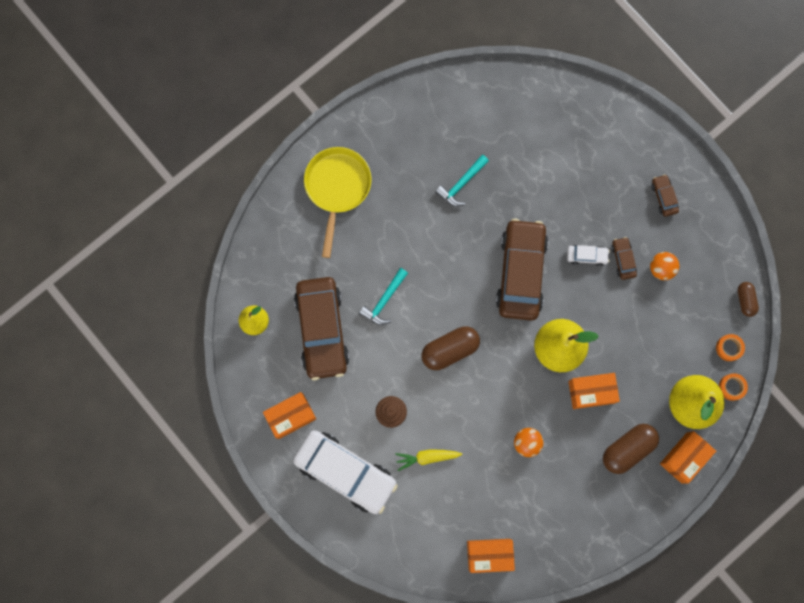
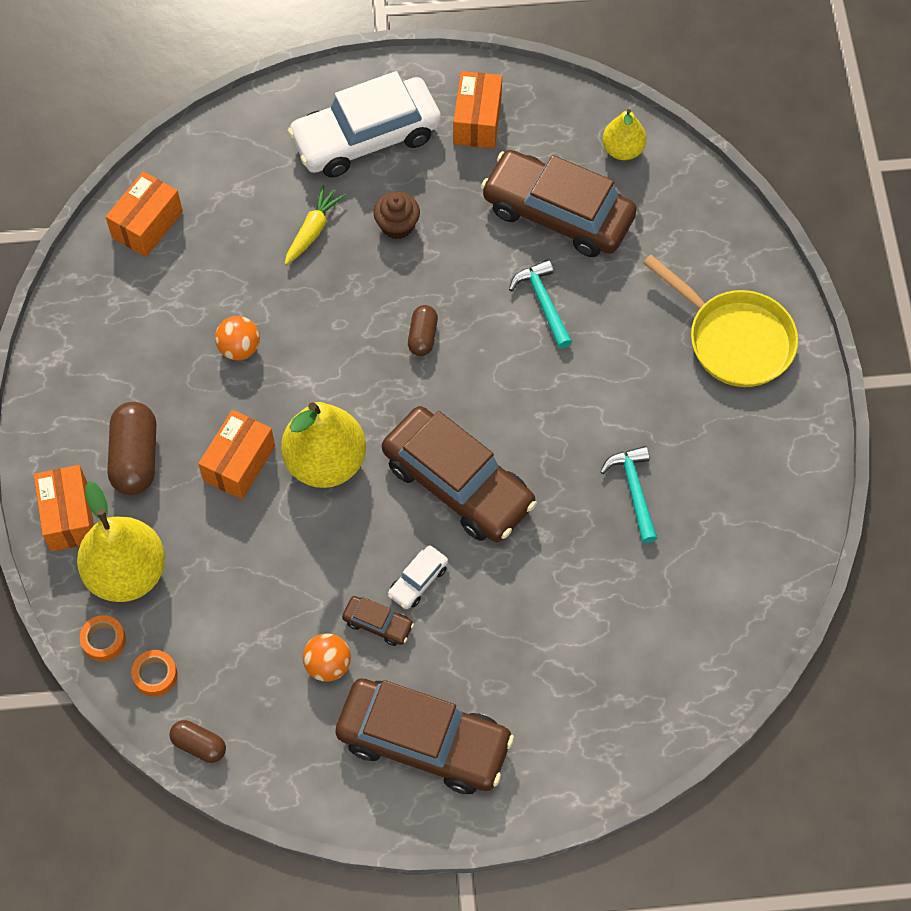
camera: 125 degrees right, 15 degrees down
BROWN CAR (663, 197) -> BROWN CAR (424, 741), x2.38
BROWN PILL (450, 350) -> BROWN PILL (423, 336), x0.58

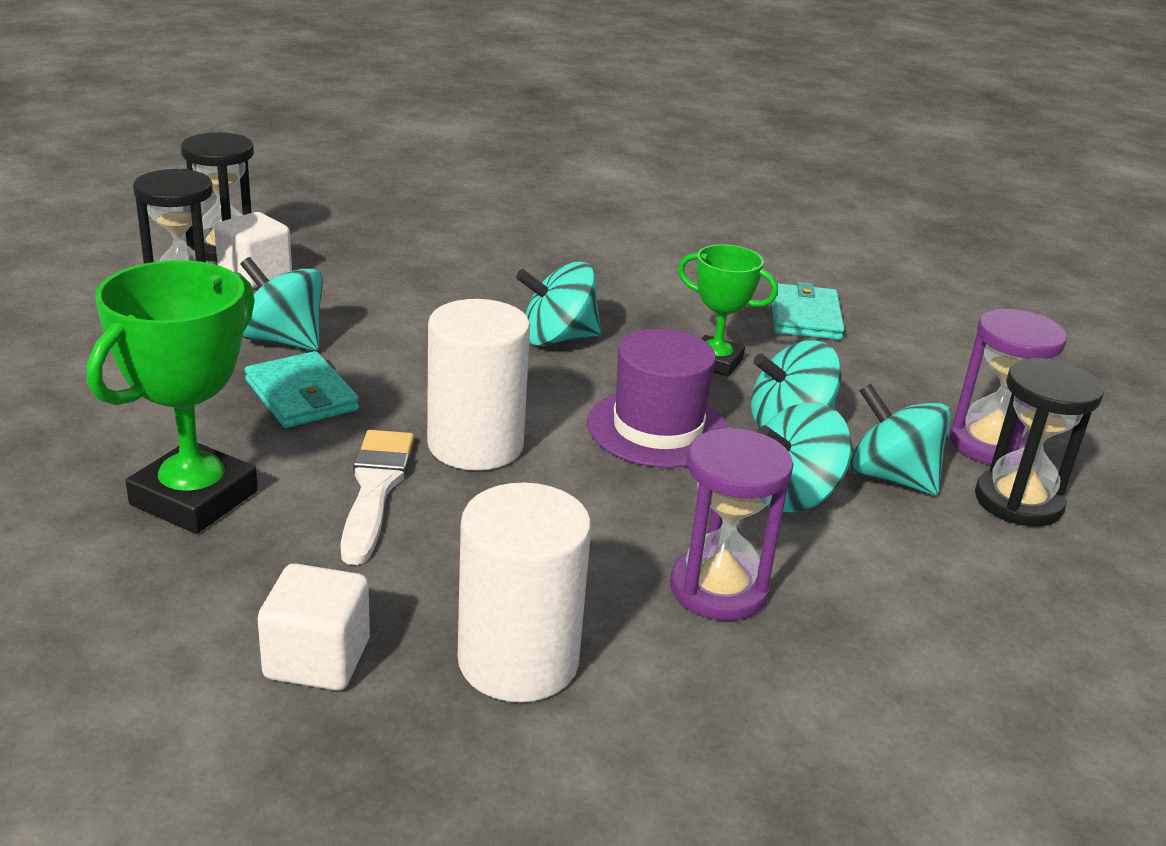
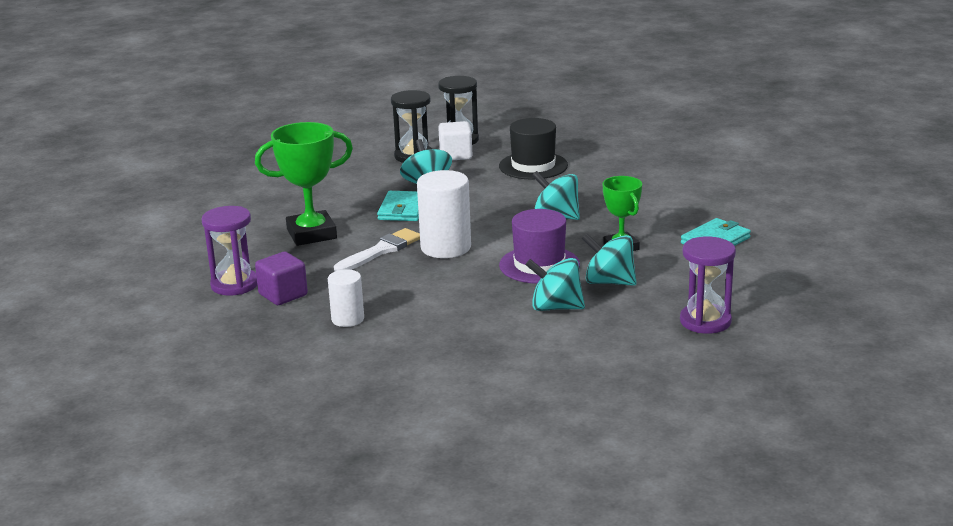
camera: 45 degrees right, 5 degrees down
ROYAL PURPLE SAND TIMER (718, 589) -> ROYAL PURPLE SAND TIMER (234, 285), shifted
WHITE CUBE (317, 659) -> ROYAL PURPLE CUBE (283, 295)
WHITE SOLID CYLINDER (518, 661) -> WHITE SOLID CYLINDER (347, 319), x0.59
none -> JET-BLACK HAT (533, 166)
TURQUOISE WHIRLIGIG (891, 477) -> none
JET-BLACK SAND TIMER (1018, 501) -> none

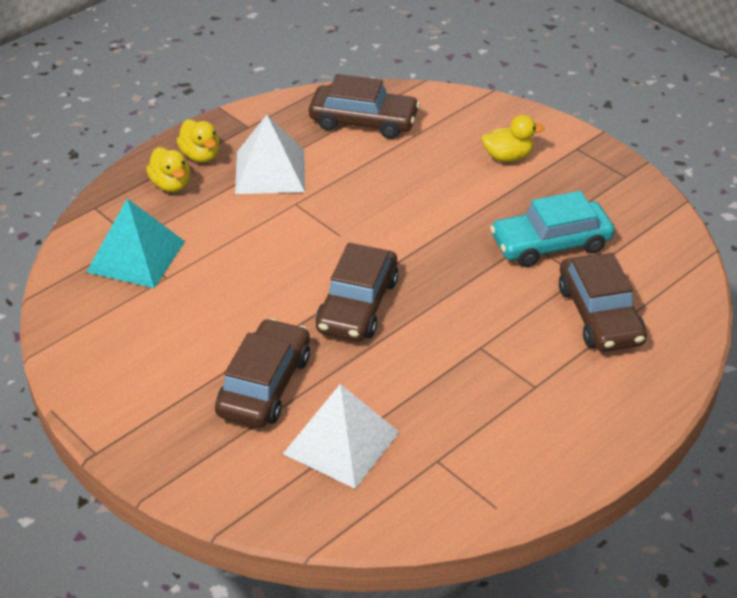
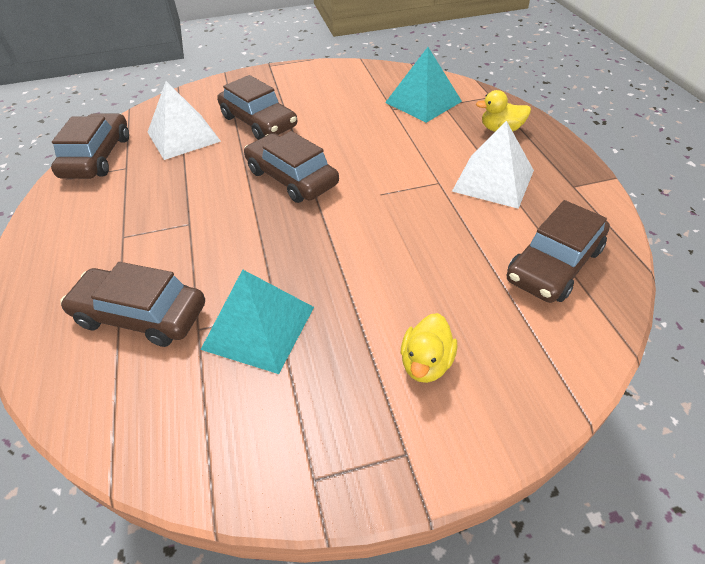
camera: 120 degrees right, 5 degrees up
none -> BROWN CAR (97, 157)
TURQUOISE CAR (550, 244) -> TURQUOISE SOLID PYRAMID (258, 327)
GOLDEN RUBBER DUCK (201, 156) -> none

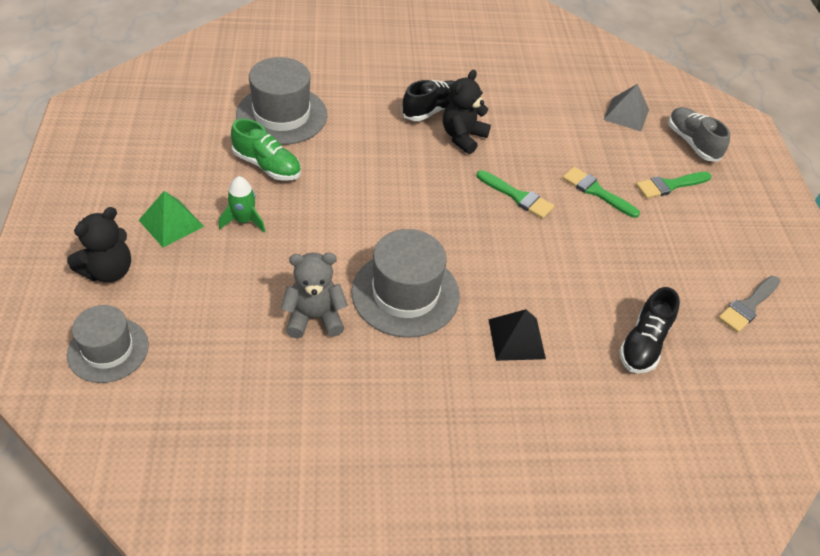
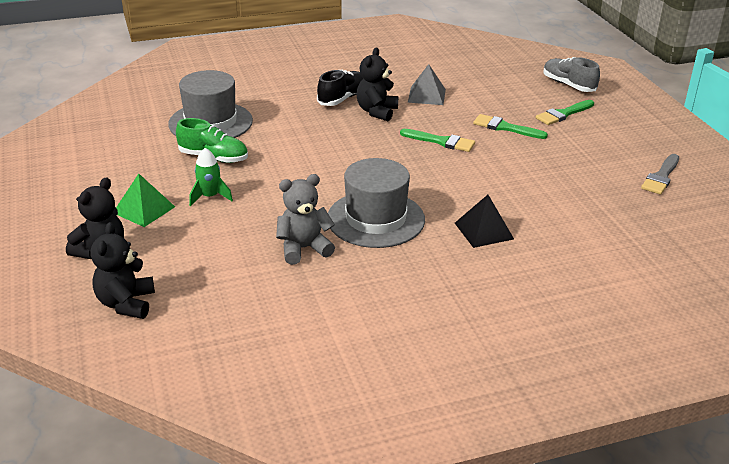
camera: 10 degrees left, 15 degrees down
ASH-GREY HAT (108, 350) -> JET-BLACK TEDDY BEAR (126, 303)
ASH-GREY SOLID PYRAMID (626, 114) -> ASH-GREY SOLID PYRAMID (426, 95), shifted
JET-BLACK SNEAKER (643, 344) -> none

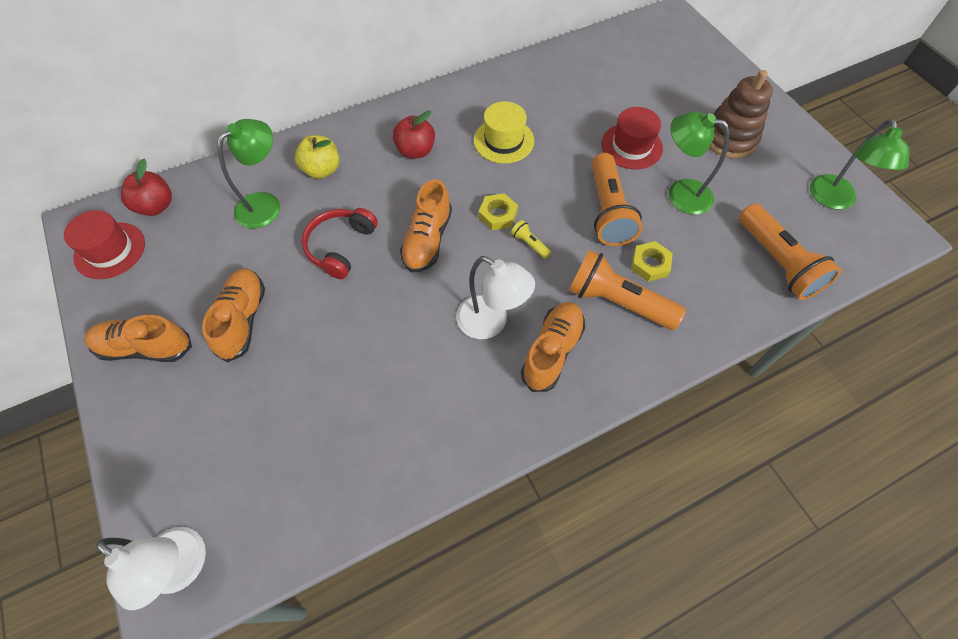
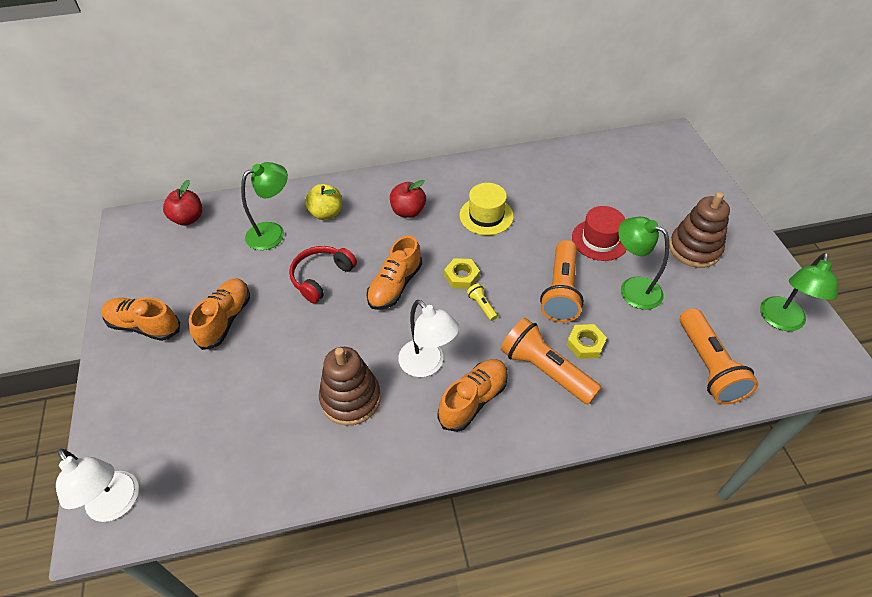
camera: 15 degrees right, 10 degrees down
none -> BROWN STACKING RINGS (350, 398)
CRIMSON HAT (110, 250) -> none

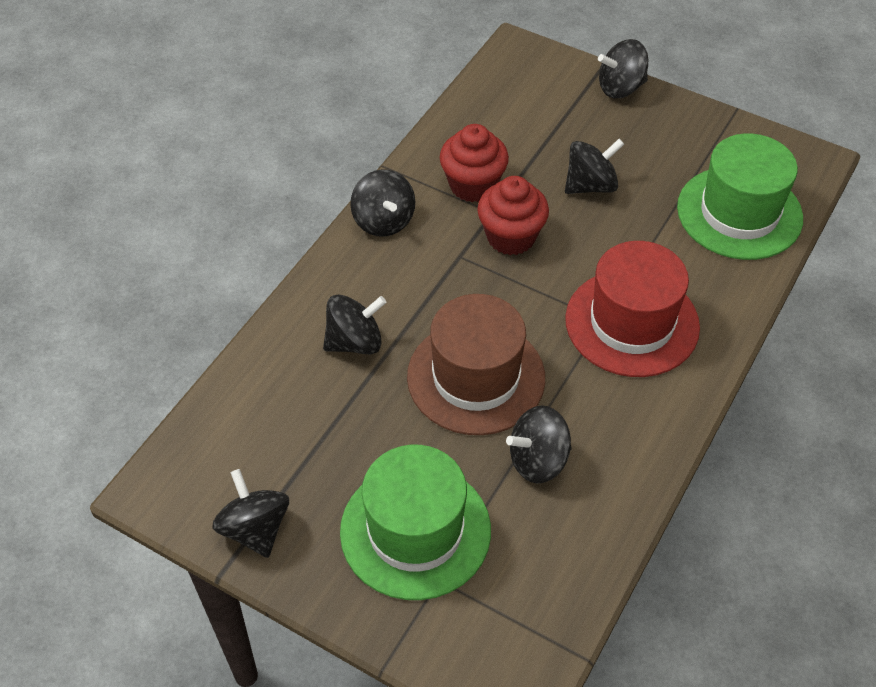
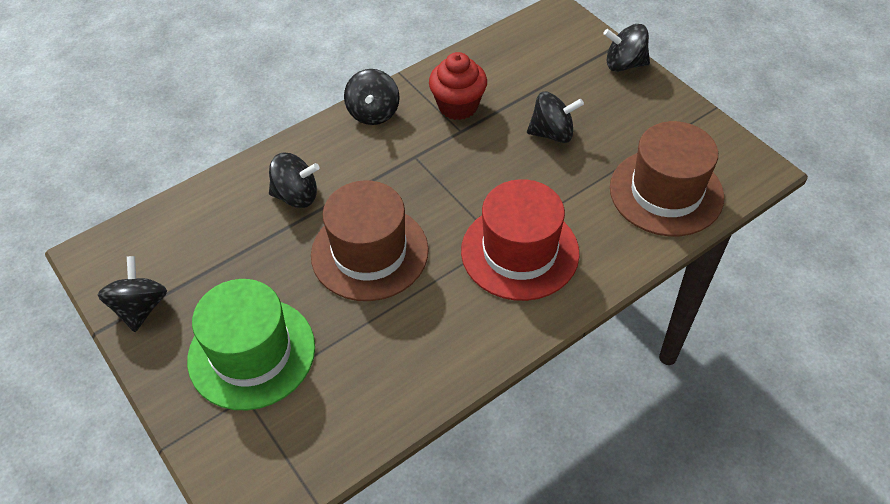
camera: 25 degrees right, 0 degrees up
EMERALD HAT (739, 213) -> BROWN HAT (666, 192)
CRIMSON FAIRY CAKE (511, 237) -> none
JET-BLACK WHIRLIGIG (538, 460) -> none

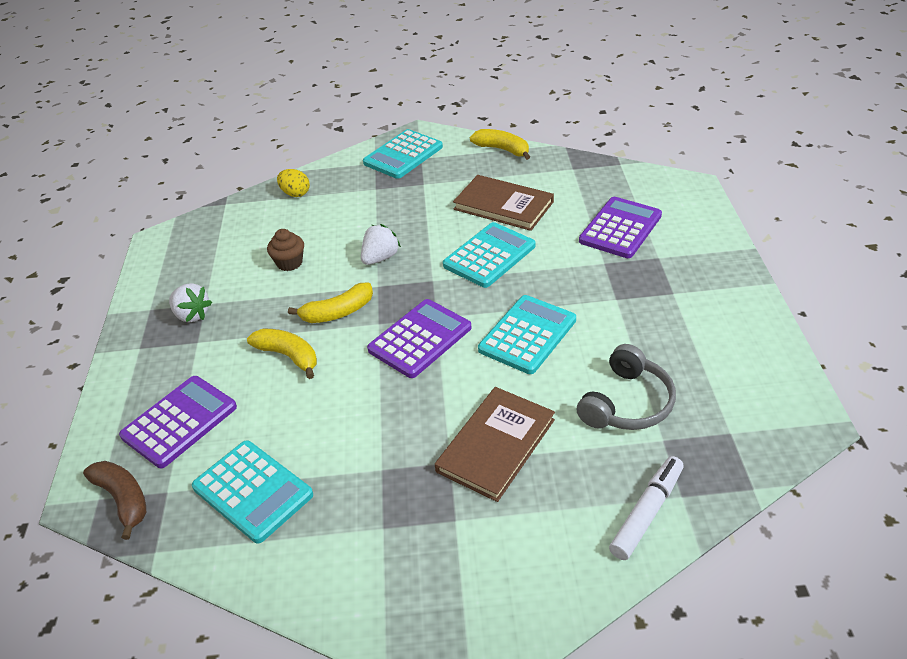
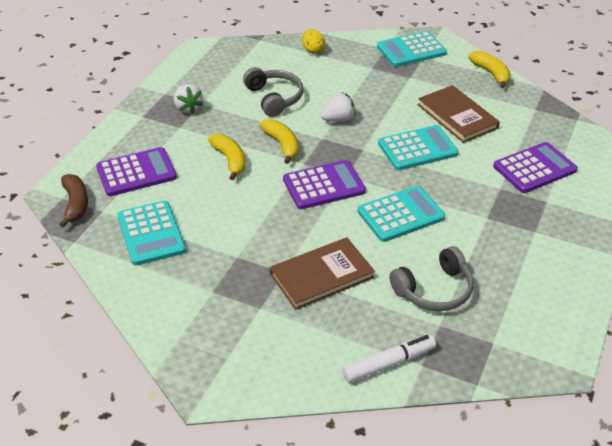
camera: 25 degrees right, 0 degrees up
BROWN FAIRY CAKE (289, 263) -> ASH-GREY OVER-EAR HEADPHONES (274, 98)
GOLDEN BANANA (338, 312) -> GOLDEN BANANA (282, 145), 120 degrees counterclockwise

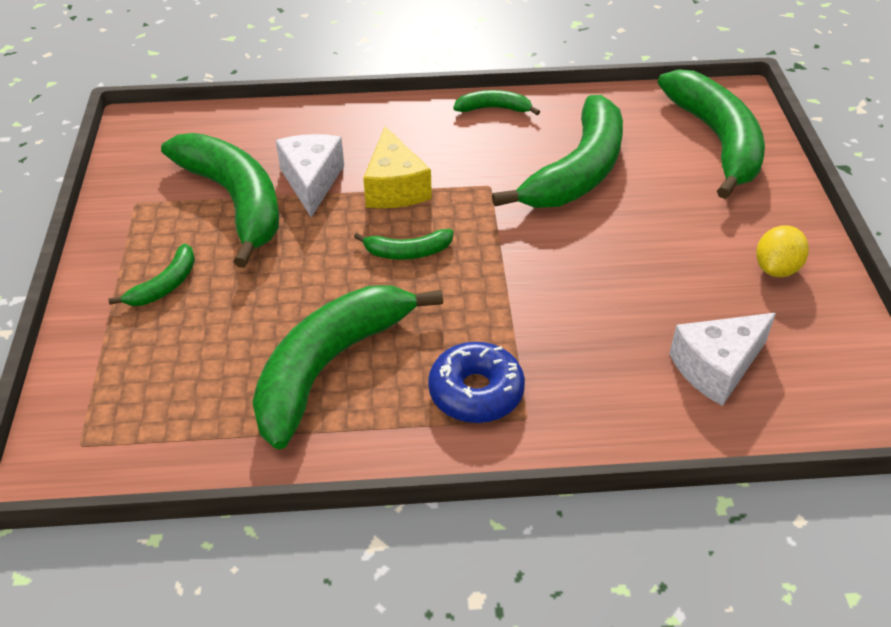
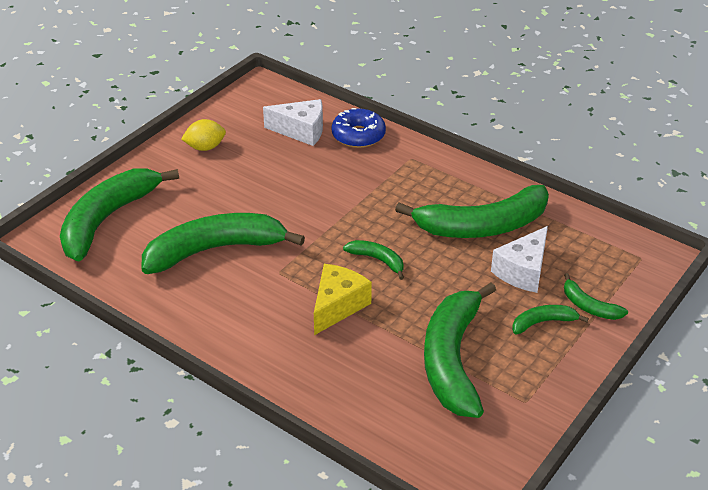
camera: 140 degrees left, 5 degrees down
BLUE DONUT (476, 392) -> BLUE DONUT (358, 135), shifted
WHITE CHEESE (311, 181) -> WHITE CHEESE (523, 271), shifted
EMERALD BANANA (494, 109) -> EMERALD BANANA (589, 306), shifted

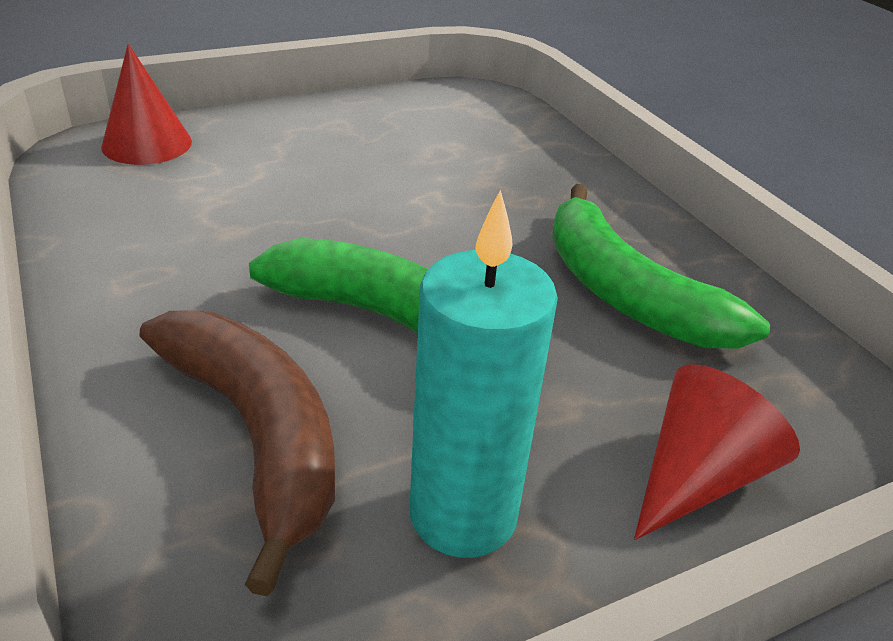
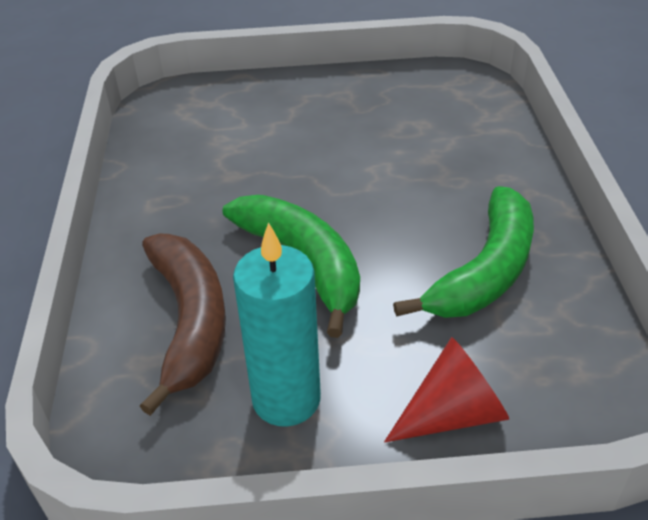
camera: 25 degrees right, 5 degrees up
EMERALD BANANA (626, 293) -> EMERALD BANANA (485, 271), 135 degrees counterclockwise
CRIMSON SOLID CONE (147, 144) -> none

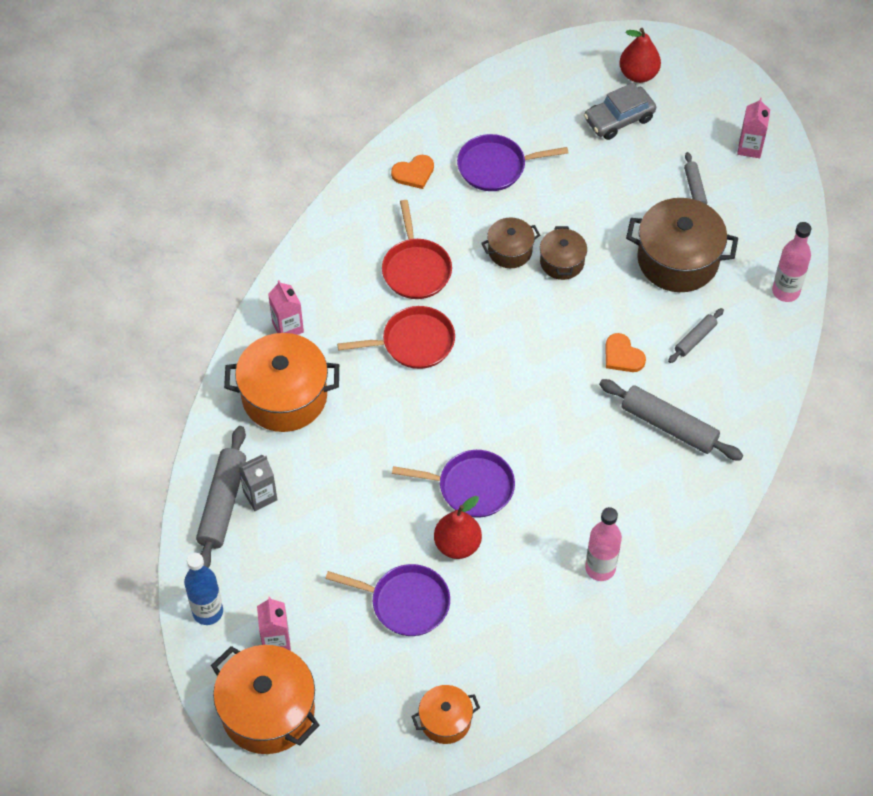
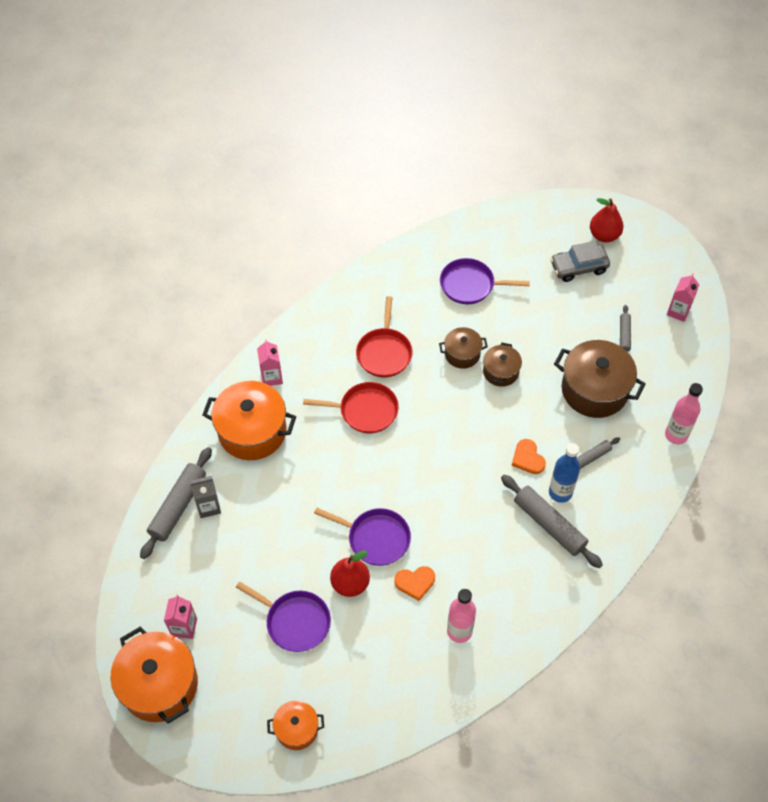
camera: 15 degrees right, 0 degrees up
BRIGHT ORANGE HEART SHAPE (414, 173) -> BRIGHT ORANGE HEART SHAPE (415, 582), shifted
BLUE BOTTLE (208, 612) -> BLUE BOTTLE (560, 492), shifted

